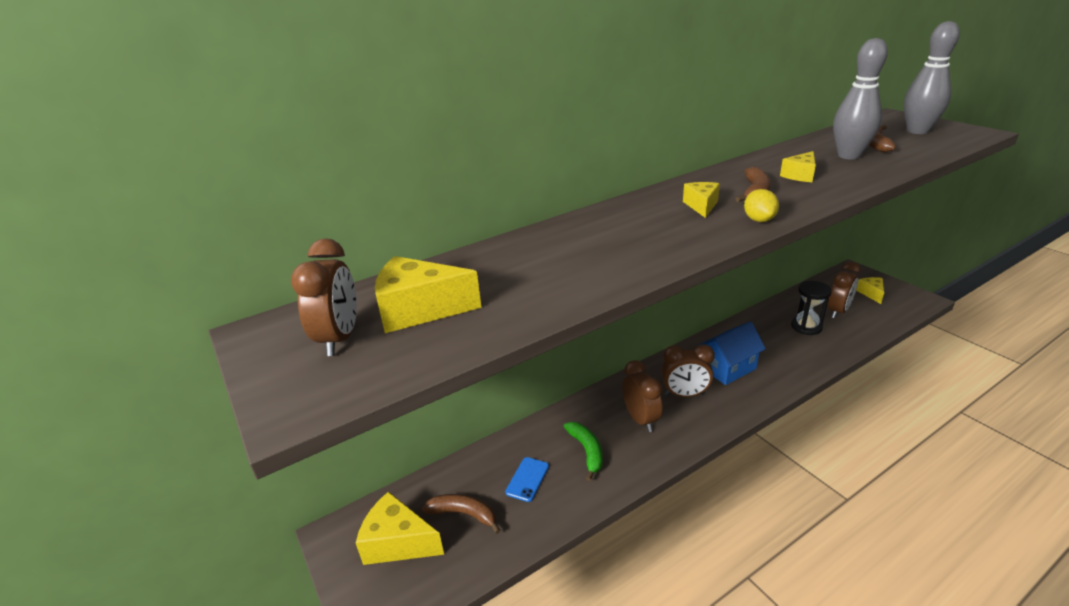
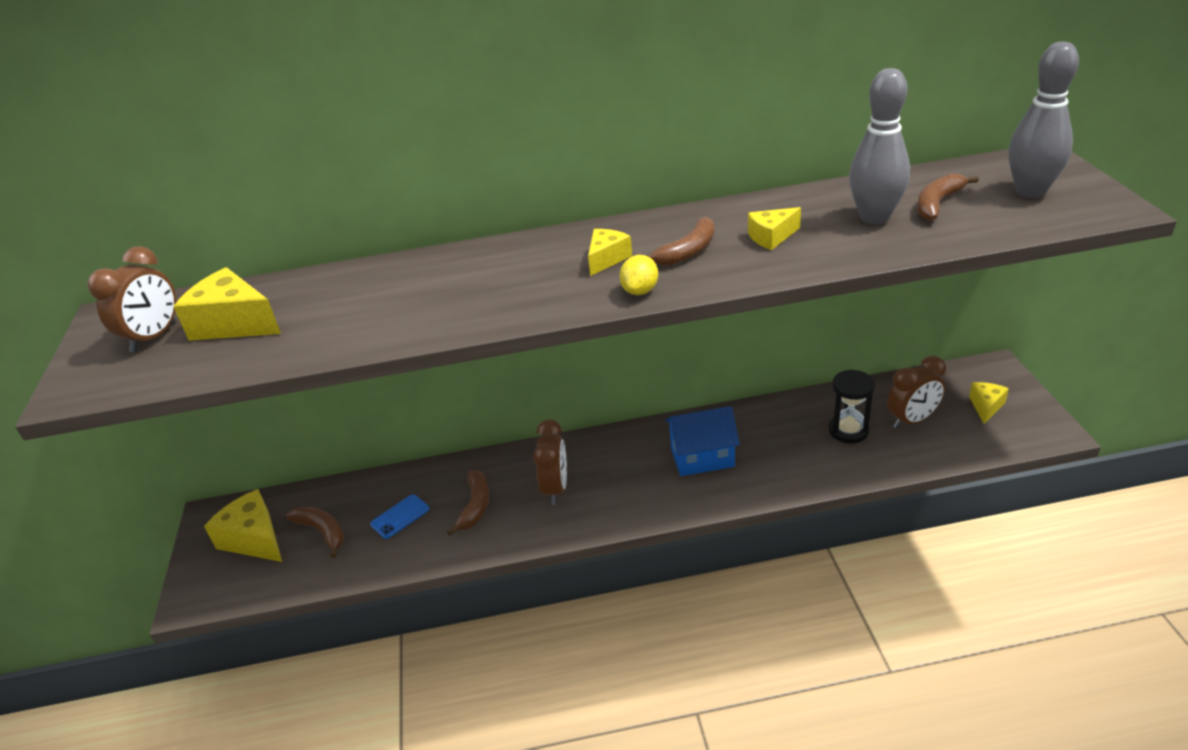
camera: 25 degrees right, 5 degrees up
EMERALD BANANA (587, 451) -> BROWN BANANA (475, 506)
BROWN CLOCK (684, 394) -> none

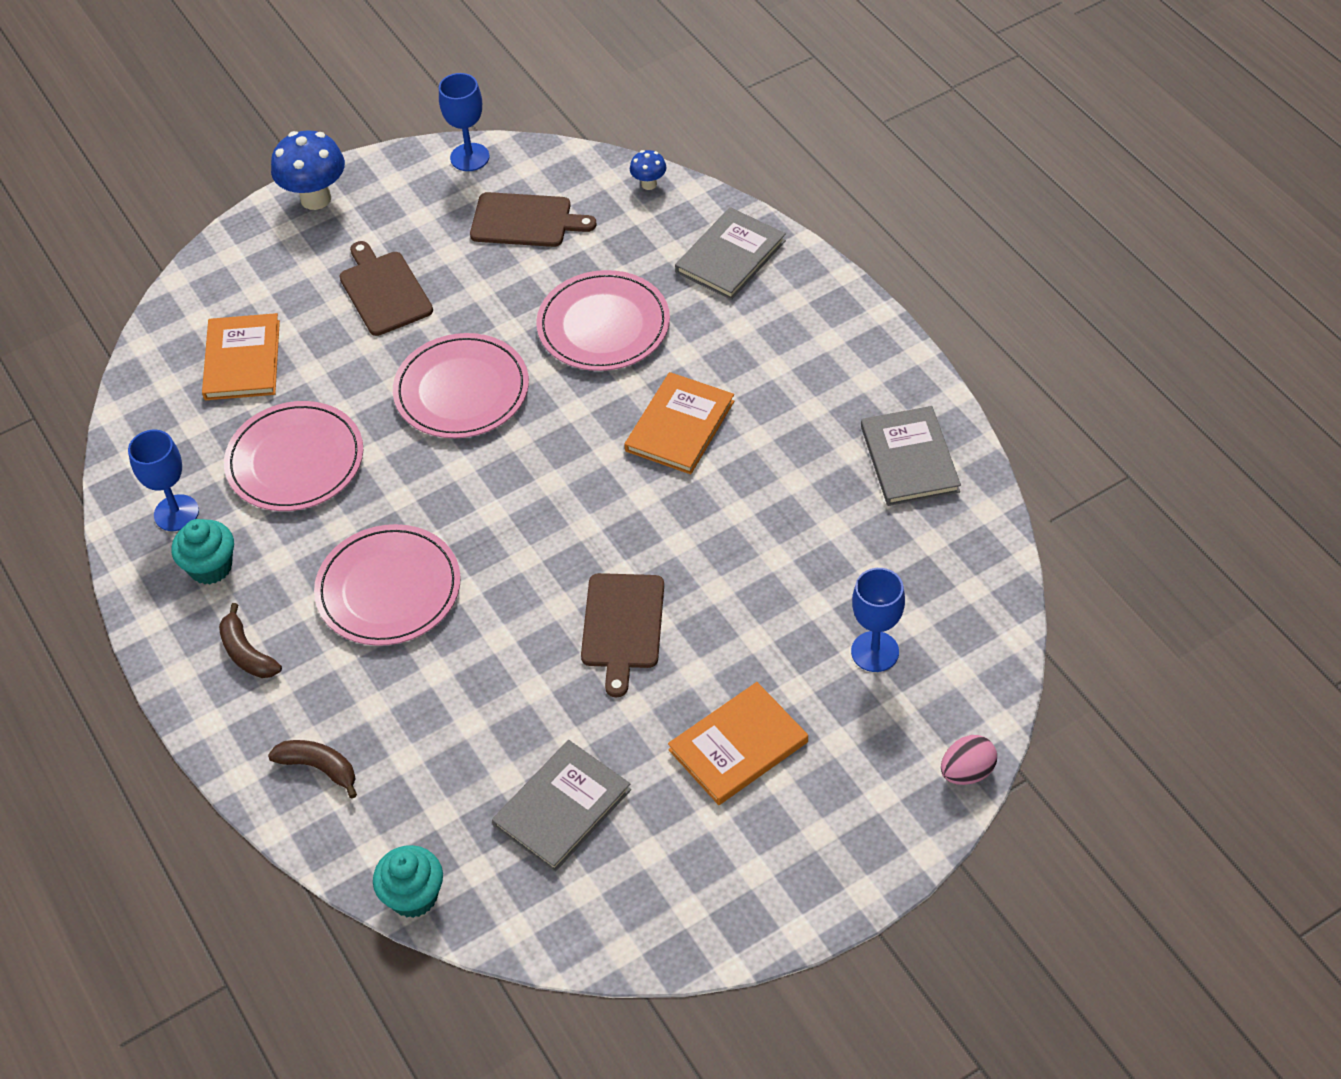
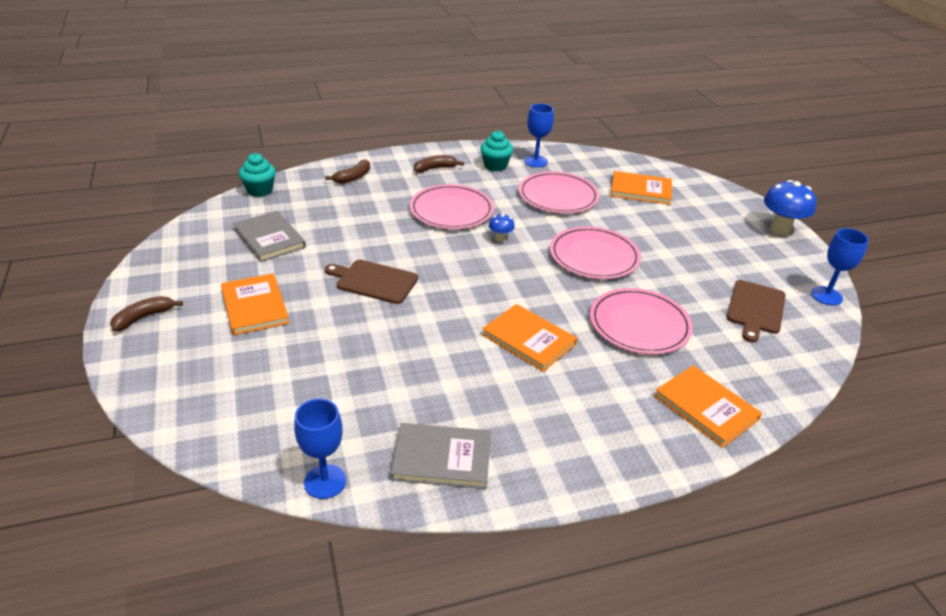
camera: 100 degrees right, 15 degrees down
none -> BROWN BANANA (143, 317)
BLUE CHALICE (875, 651) -> BLUE CHALICE (325, 481), shifted
BLUE FUNGUS (649, 184) -> BLUE FUNGUS (500, 239), shifted
ASH-GREY HARDBACK (730, 256) -> BRIGHT ORANGE HARDBACK (706, 407)
BROWN BREAD BOARD (384, 291) -> none
ROSE-PINK EGG SHAPE (967, 772) -> none

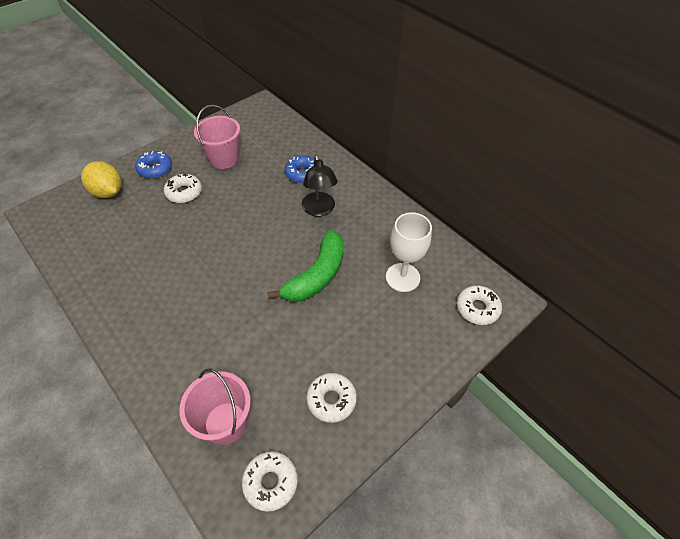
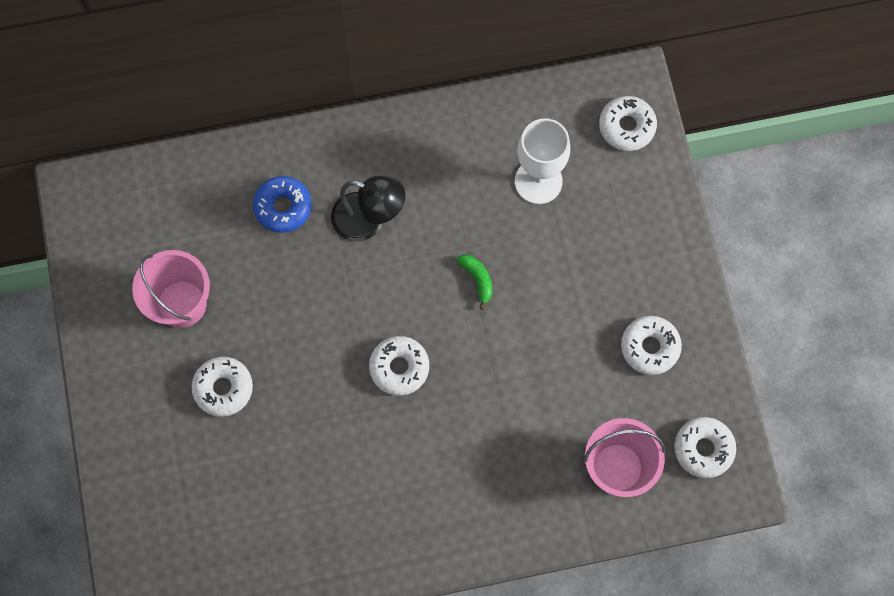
camera: 60 degrees left, 20 degrees up
none -> WHITE DONUT (399, 367)
EMERALD BANANA (317, 275) -> EMERALD BANANA (477, 279), x0.42
GOLDEN CITRUS FRUIT (108, 192) -> none
BLUE DONUT (155, 169) -> none

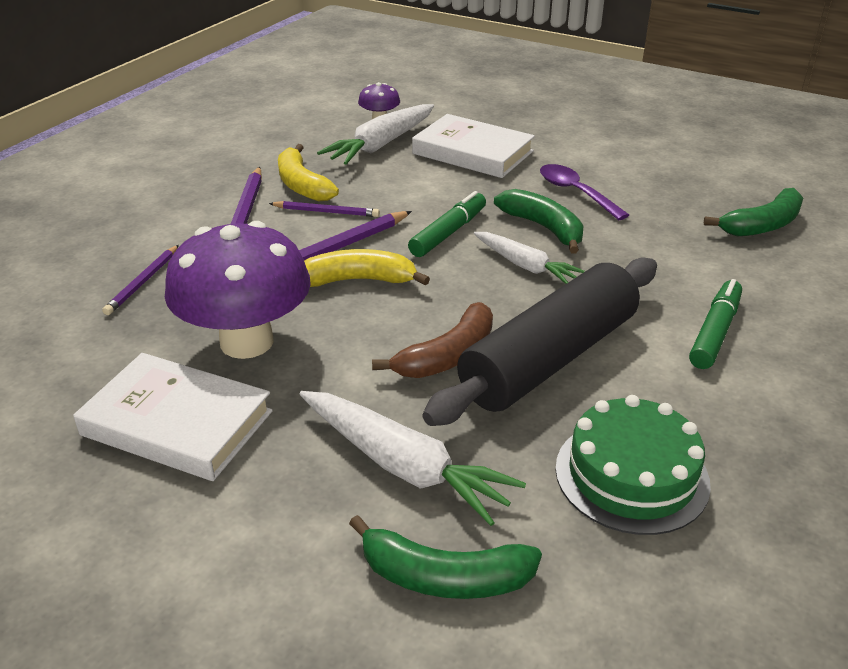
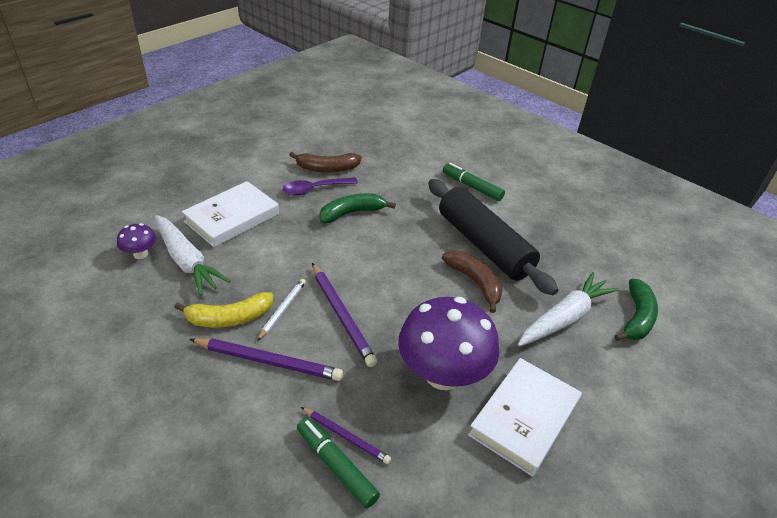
camera: 80 degrees left, 5 degrees up
ROYAL PURPLE WOODEN PENCIL (326, 212) -> WHITE WOODEN PENCIL (282, 310)
none -> BROWN BANANA (327, 168)
EMERALD MARKER (448, 233) -> EMERALD MARKER (336, 466), shifted
GOLDEN BANANA (358, 280) -> none
WHITE TOY CARROT (525, 266) -> none
EMERALD LAYER CAKE (631, 475) -> none
EMERALD BANANA (762, 225) -> none

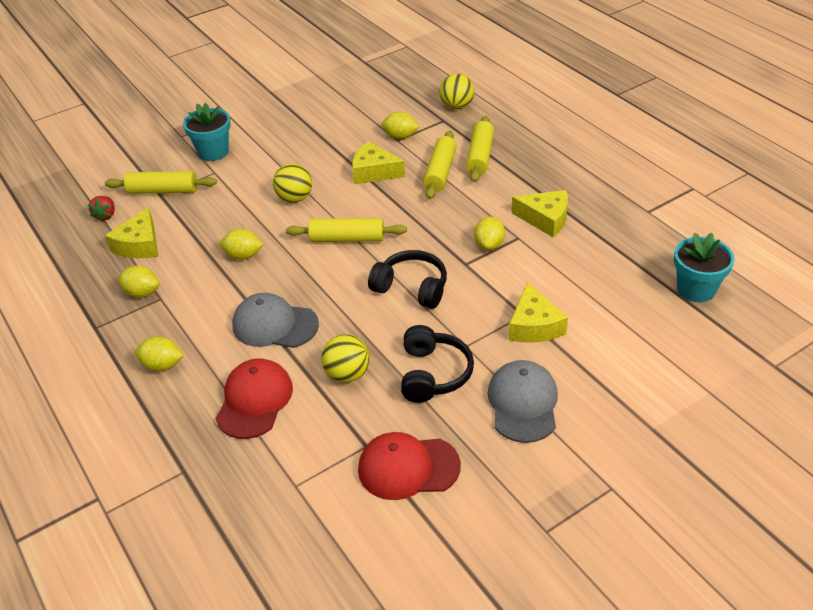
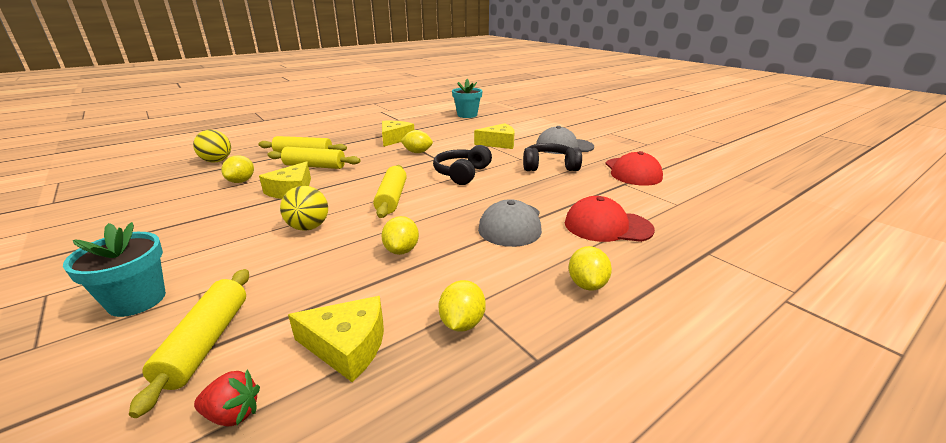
camera: 95 degrees left, 15 degrees down
GOLDEN SPHERE (347, 374) -> none

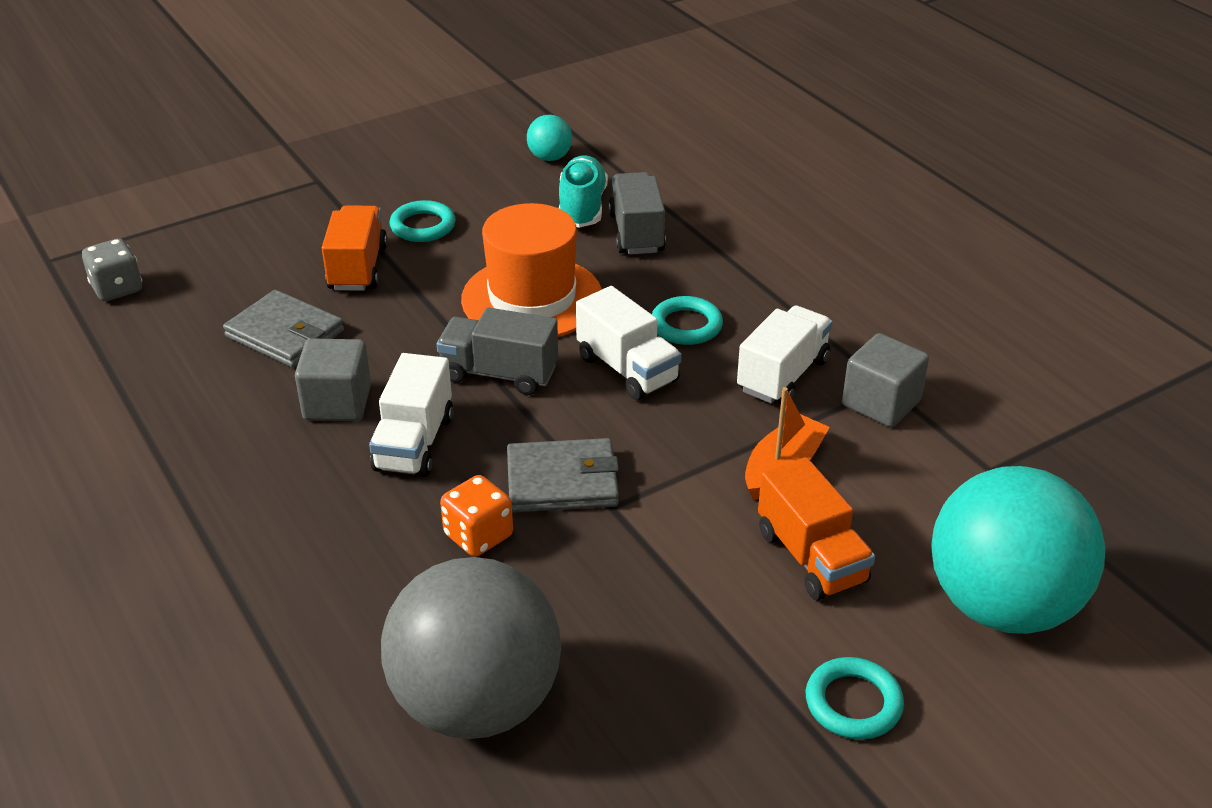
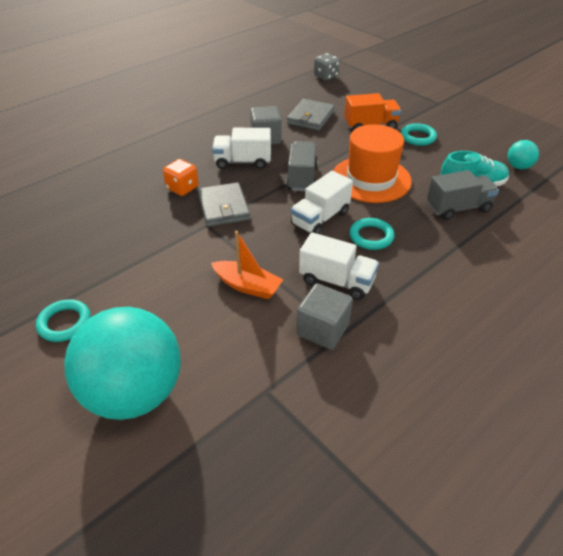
camera: 80 degrees right, 5 degrees up
ASH-GREY SPHERE (476, 703) -> none
BRIGHT ORANGE LORRY (811, 557) -> none

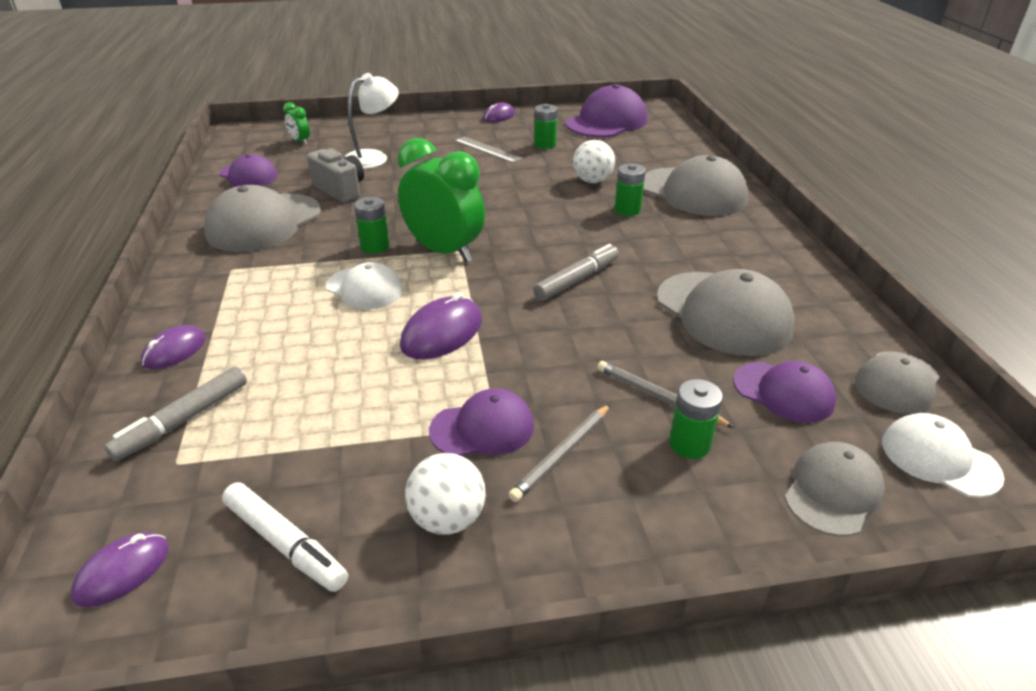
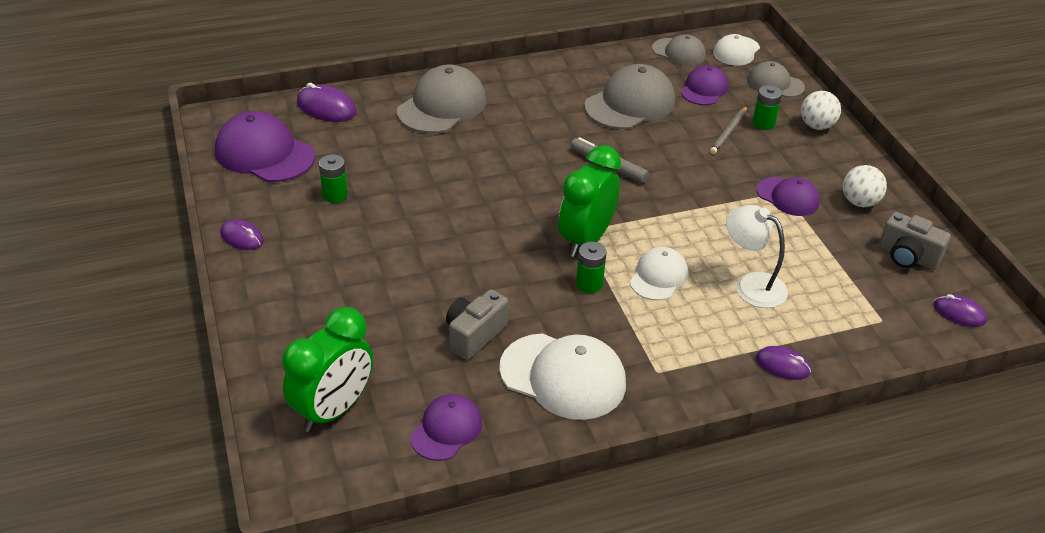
camera: 100 degrees left, 5 degrees up
EMERALD CLOCK (300, 142) -> EMERALD CLOCK (333, 410), x2.24
ROYAL PURPLE COMPUTER MOUSE (442, 333) -> ROYAL PURPLE COMPUTER MOUSE (326, 108), shifted
ASH-GREY BASEBALL CAP (264, 223) -> WHITE BASEBALL CAP (563, 376)
WHITE LAMP (373, 157) -> WHITE LAMP (751, 285), shifted
ROYAL PURPLE BASEBALL CAP (482, 428) -> ROYAL PURPLE BASEBALL CAP (788, 197), 150 degrees clockwise
WHITE SPHERE (592, 181) -> WHITE SPHERE (816, 126), shifted
WHITE MARKER (285, 543) -> ASH-GREY CAMERA (907, 257)
ASH-GREY MARKER (183, 420) -> none
ASH-GREY MEASURING STICK (487, 149) -> none
ASH-GREY WOODEN PENCIL (562, 454) -> none
EMERALD BATTERY (627, 210) -> none

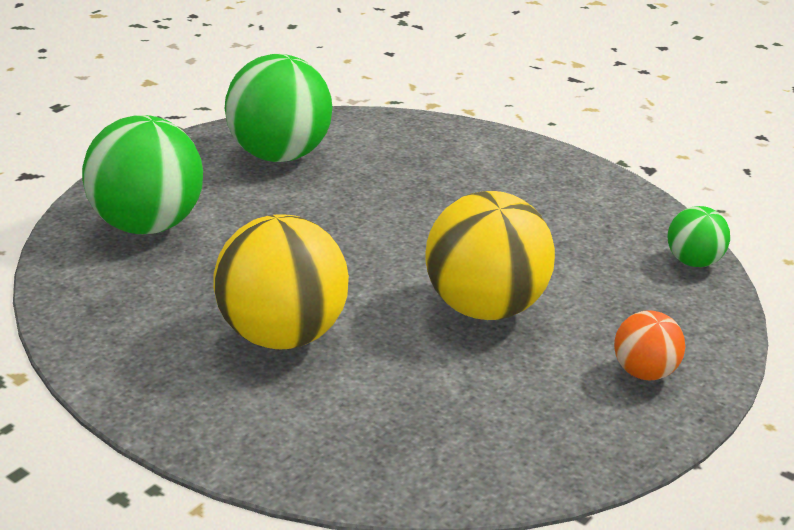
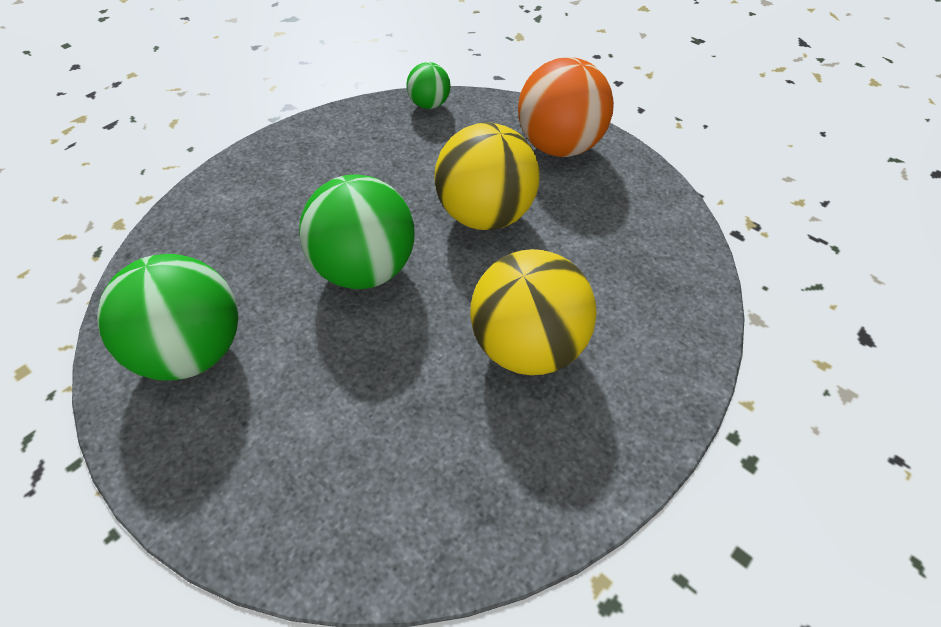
camera: 85 degrees left, 20 degrees up
EMERALD SPHERE (147, 225) -> EMERALD SPHERE (365, 269), shifted
BRIGHT ORANGE SPHERE (644, 372) -> BRIGHT ORANGE SPHERE (559, 146), x1.95

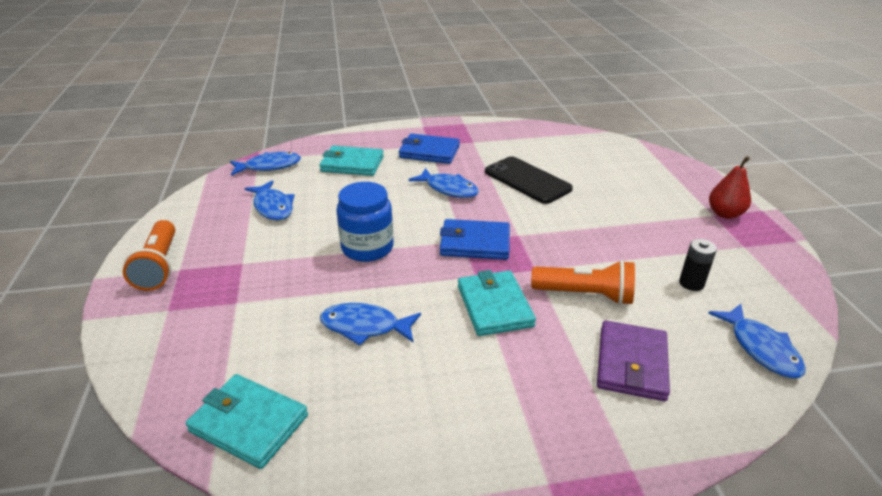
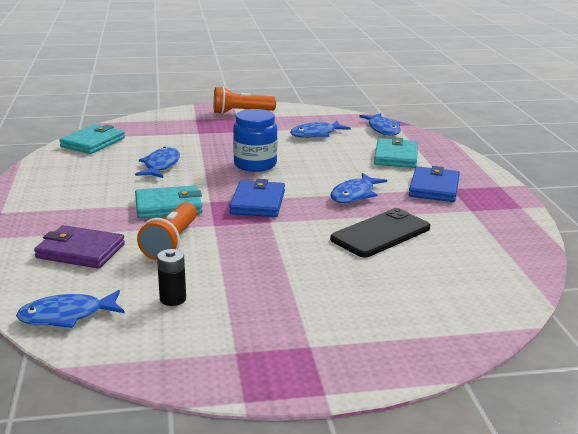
camera: 90 degrees right, 10 degrees down
CRIMSON PEAR FRUIT (725, 214) -> none

